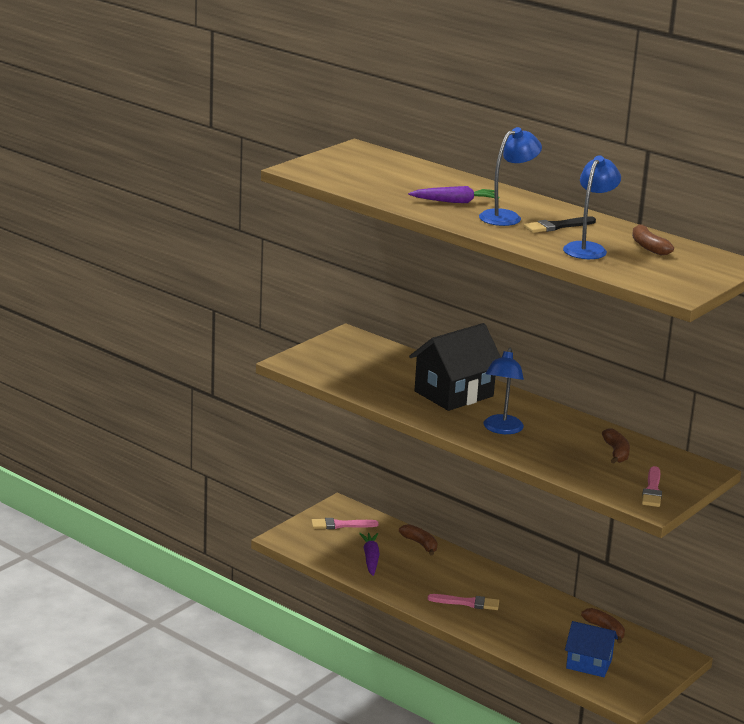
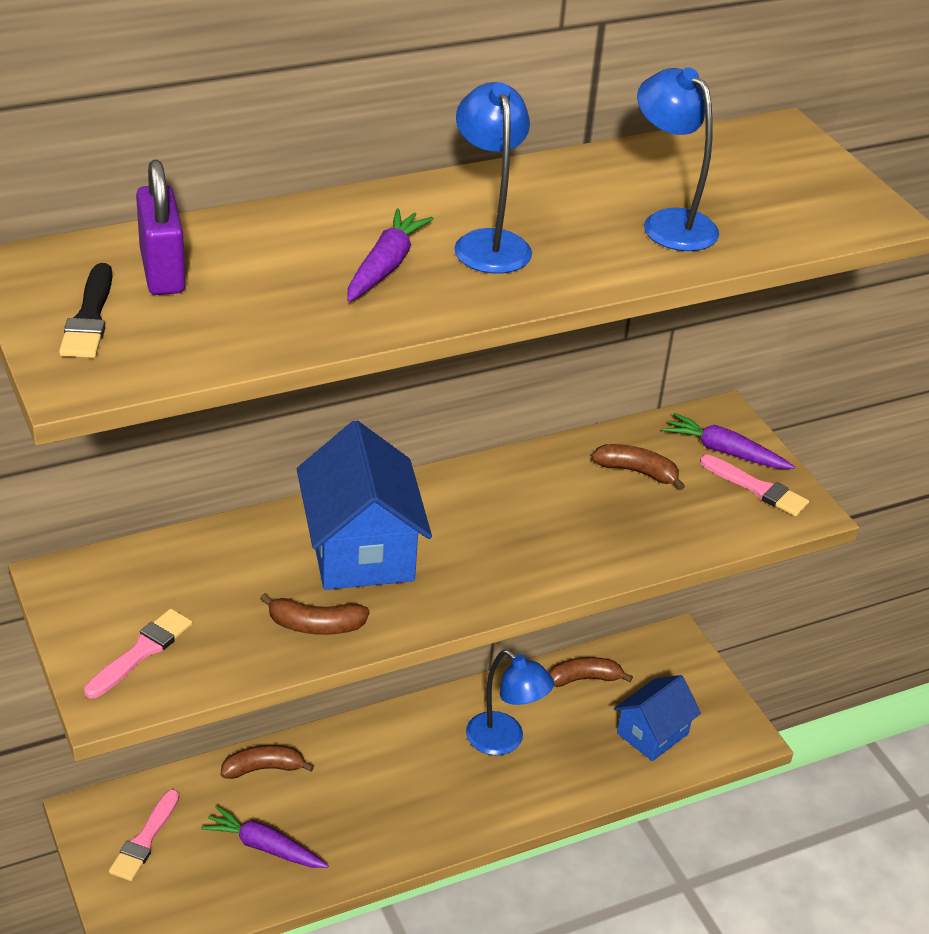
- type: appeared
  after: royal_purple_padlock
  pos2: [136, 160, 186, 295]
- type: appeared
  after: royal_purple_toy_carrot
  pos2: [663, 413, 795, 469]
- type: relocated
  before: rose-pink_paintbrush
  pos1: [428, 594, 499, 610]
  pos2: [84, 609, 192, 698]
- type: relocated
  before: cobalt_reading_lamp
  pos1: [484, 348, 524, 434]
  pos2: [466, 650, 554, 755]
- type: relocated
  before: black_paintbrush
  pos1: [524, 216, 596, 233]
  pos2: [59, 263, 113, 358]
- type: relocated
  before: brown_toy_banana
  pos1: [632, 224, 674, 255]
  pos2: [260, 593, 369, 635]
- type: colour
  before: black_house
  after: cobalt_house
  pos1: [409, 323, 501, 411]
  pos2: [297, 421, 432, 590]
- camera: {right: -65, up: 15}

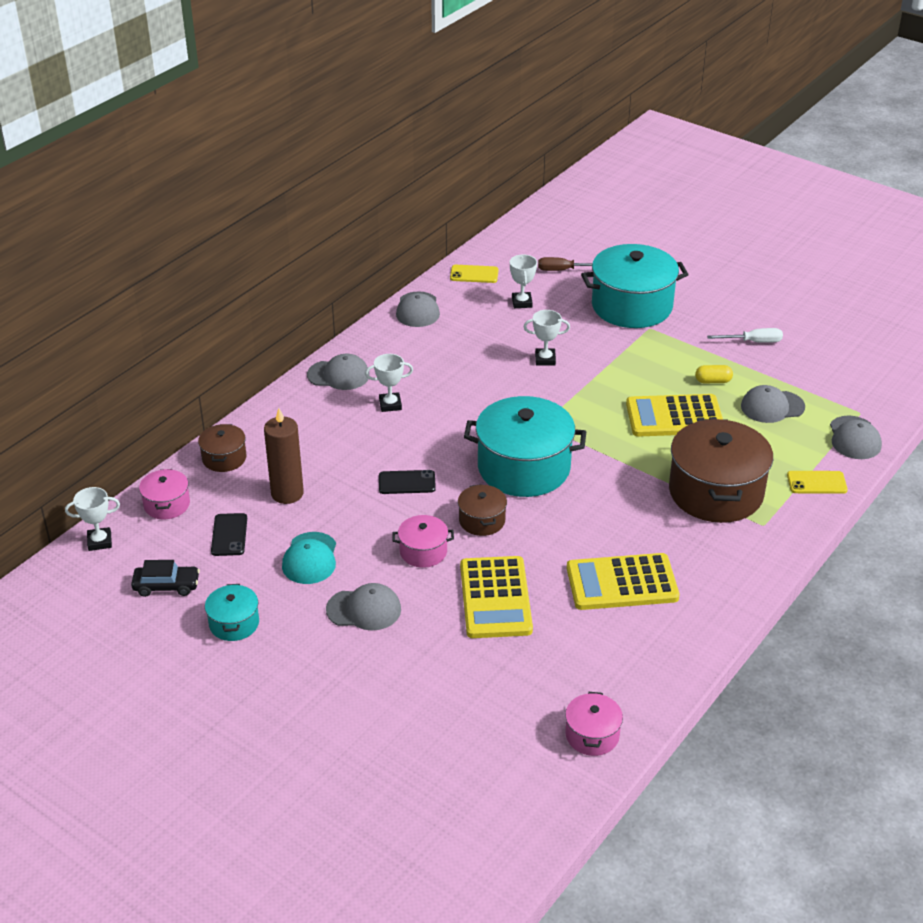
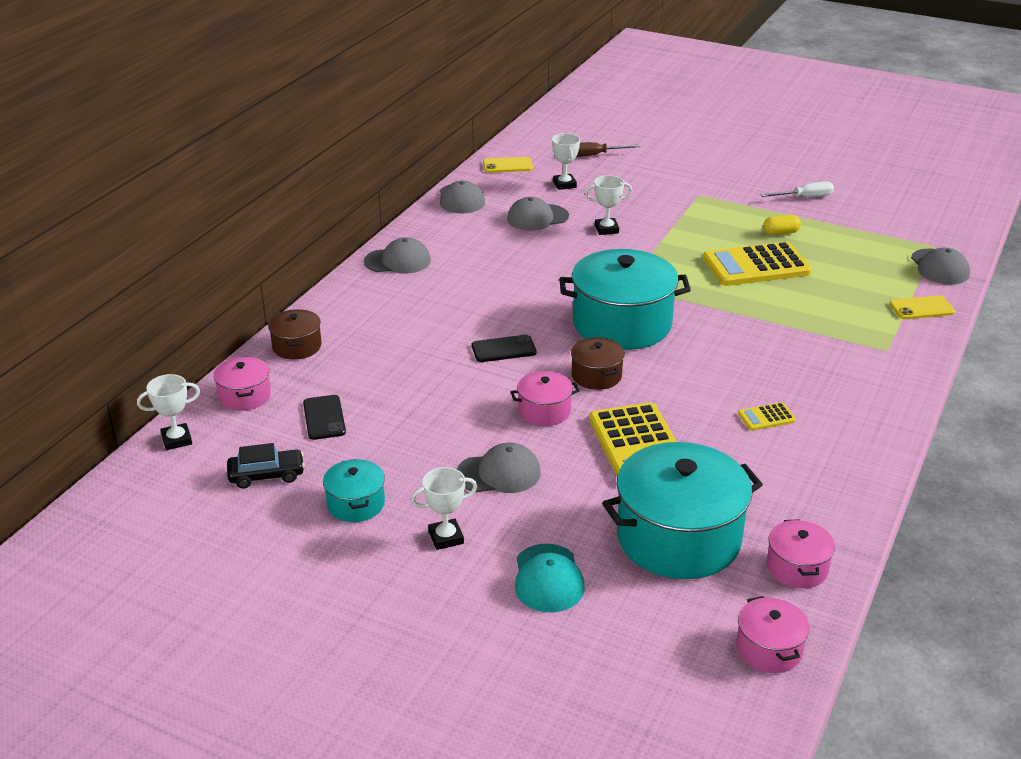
- type: missing
  before: brown_pillar_candle
  pos1: [264, 408, 304, 504]
- type: missing
  before: brown_stockpot
  pos1: [669, 419, 773, 523]
- type: appeared
  after: rose-pink_stockpot
  pos2: [736, 596, 809, 673]
- type: relocated
  before: aqua_baseball_cap
  pos1: [282, 532, 336, 584]
  pos2: [515, 544, 584, 612]
- type: relocated
  before: pure_white_award_cup
  pos1: [365, 354, 413, 412]
  pos2: [411, 467, 477, 550]
- type: relocated
  before: aqua_stockpot
  pos1: [581, 244, 689, 328]
  pos2: [602, 442, 763, 579]
- type: relocated
  before: gray_baseball_cap
  pos1: [741, 385, 805, 423]
  pos2: [507, 197, 569, 231]
- type: size
  before: golden_adding_machine
  pos1: [567, 553, 680, 610]
  pos2: [738, 402, 796, 431]
  scale: 0.45
- camera: {right: -10, up: -5}

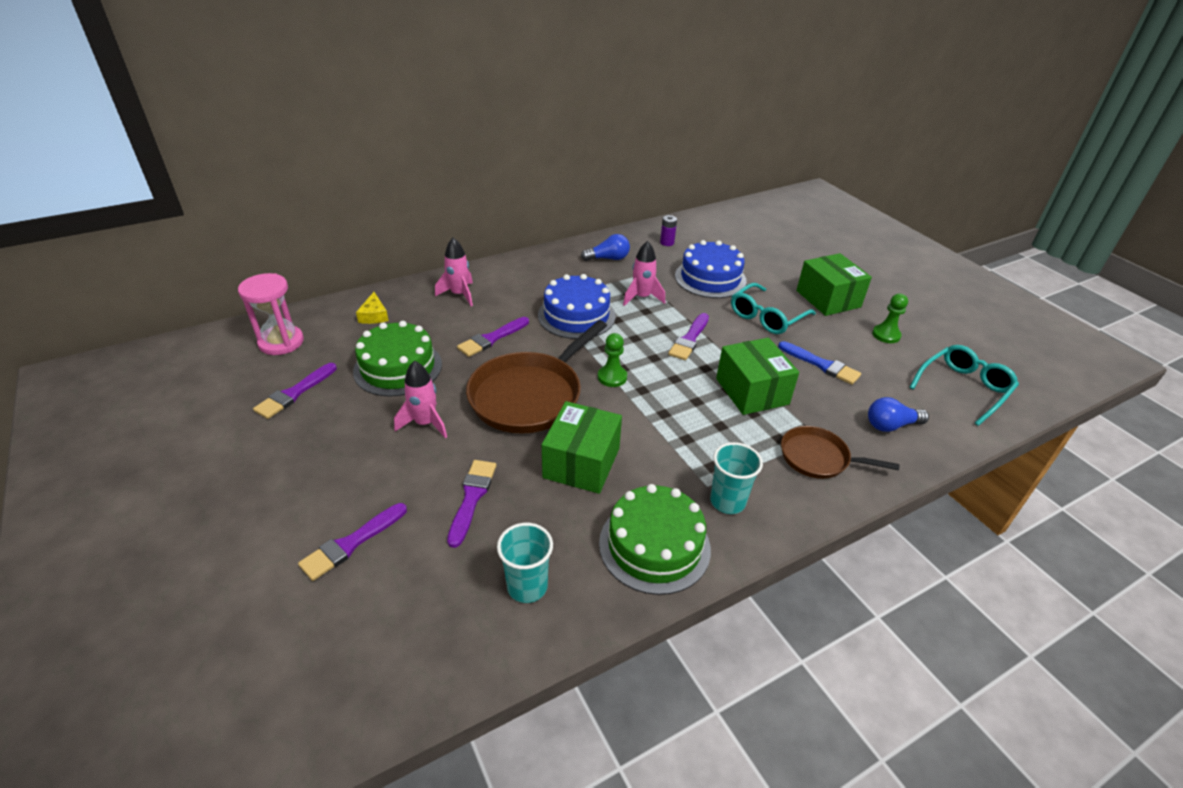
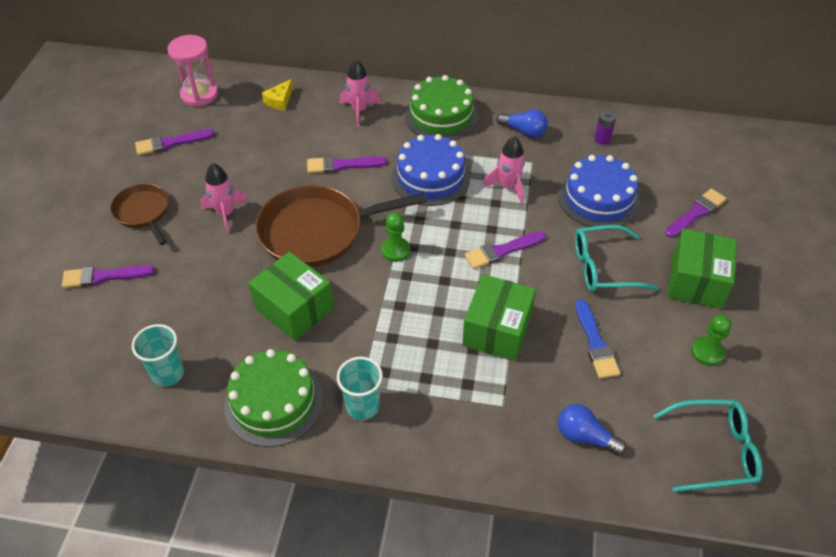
- type: relocated
  before: emerald_gateau
  pos1: [353, 321, 442, 397]
  pos2: [405, 75, 478, 140]
- type: relocated
  before: royal_purple_paintbrush
  pos1: [447, 460, 496, 548]
  pos2: [665, 189, 726, 238]
- type: relocated
  before: brown_skillet
  pos1: [781, 426, 899, 479]
  pos2: [110, 184, 169, 245]
- type: spun
  before: emerald_package
  pos1: [542, 401, 622, 494]
  pos2: [248, 252, 334, 341]
  turn: 75
- camera: {right: 40, up: 10}

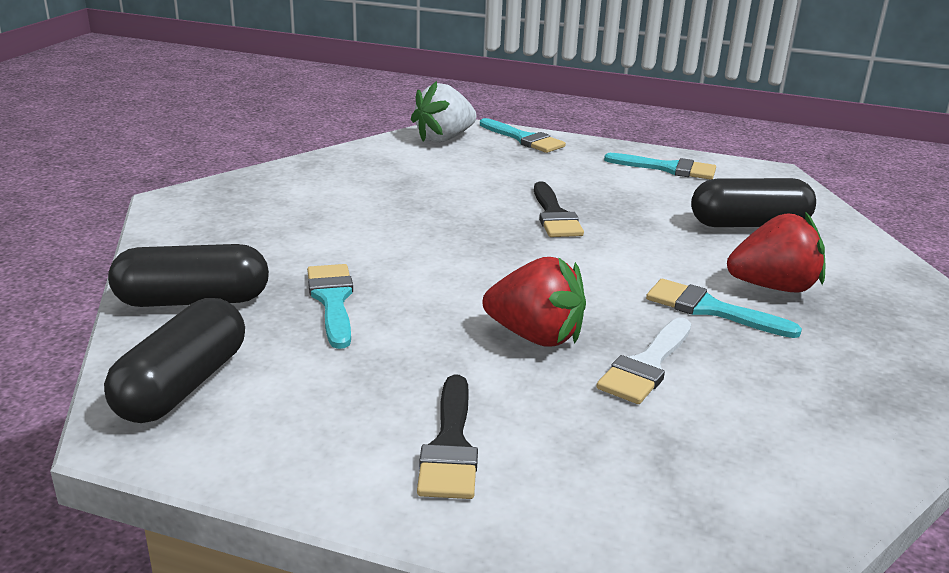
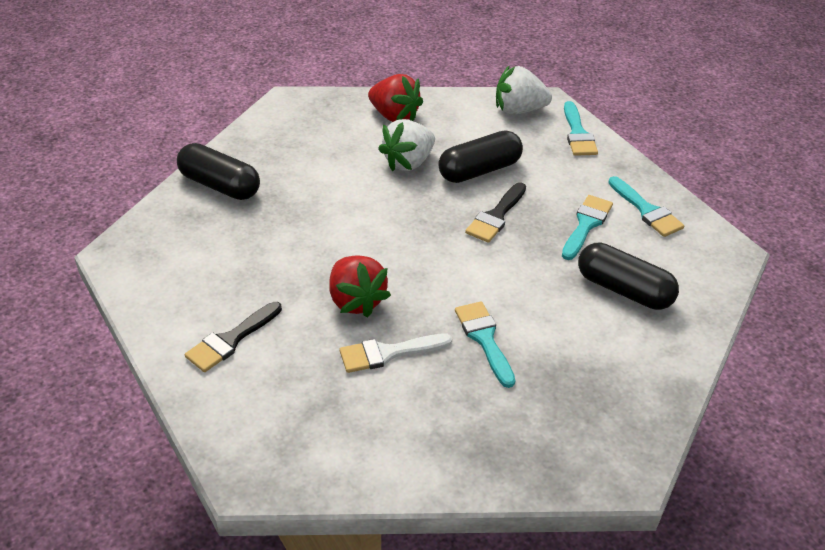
- type: appeared
  after: pure_white_strawberry
  pos2: [378, 119, 435, 171]
- type: relocated
  before: black_pill
  pos1: [104, 298, 245, 423]
  pos2: [438, 130, 523, 183]
- type: relocated
  before: aqua_paintbrush
  pos1: [307, 264, 353, 349]
  pos2: [562, 195, 613, 260]
- type: relocated
  before: scarlet_strawberry
  pos1: [727, 212, 825, 292]
  pos2: [368, 74, 423, 122]
- camera: {right: 40, up: 15}

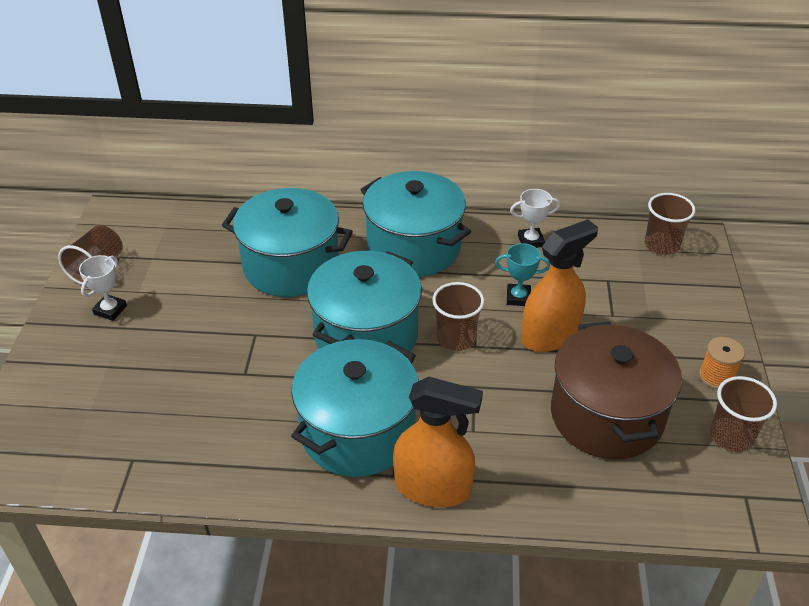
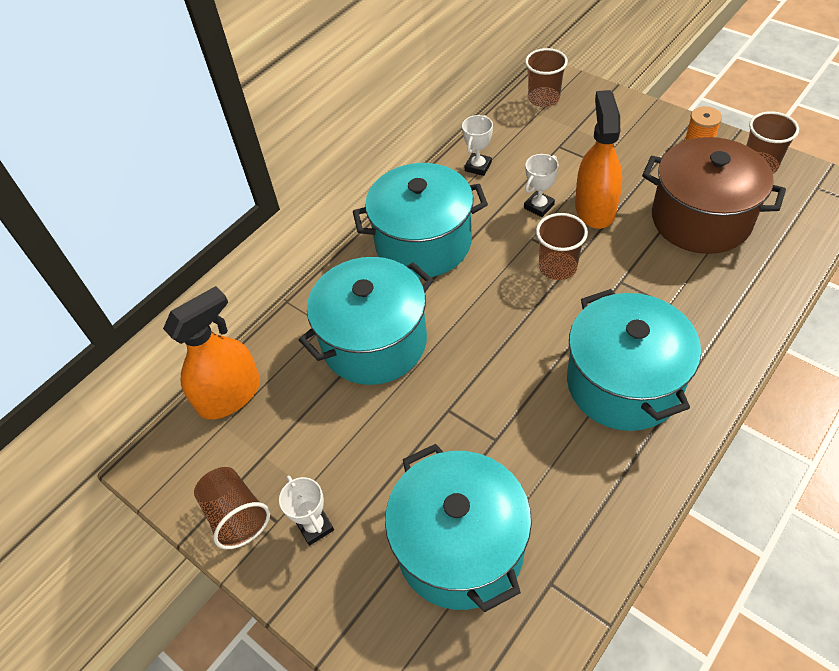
- type: relocated
  before: aqua_stockpot
  pos1: [307, 251, 422, 351]
  pos2: [385, 444, 532, 613]
- type: relocated
  before: bright_orange_spray_bottle
  pos1: [393, 377, 483, 507]
  pos2: [163, 286, 260, 419]
- type: colour
  before: aqua_award_cup
  after: pure_white_award_cup
  pos1: [495, 243, 550, 306]
  pos2: [524, 154, 559, 217]
- camera: {right: -50, up: 10}

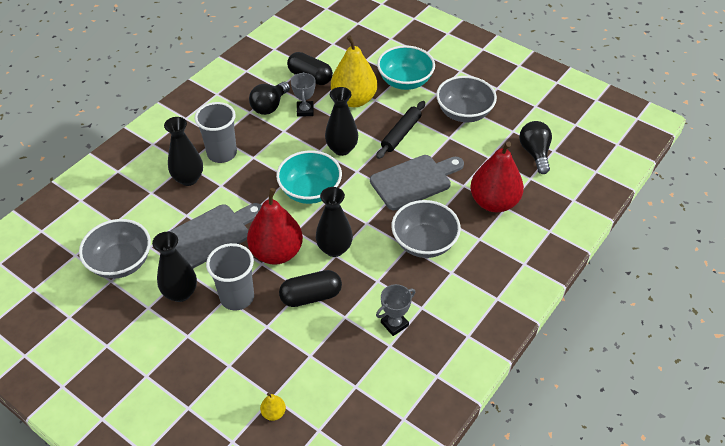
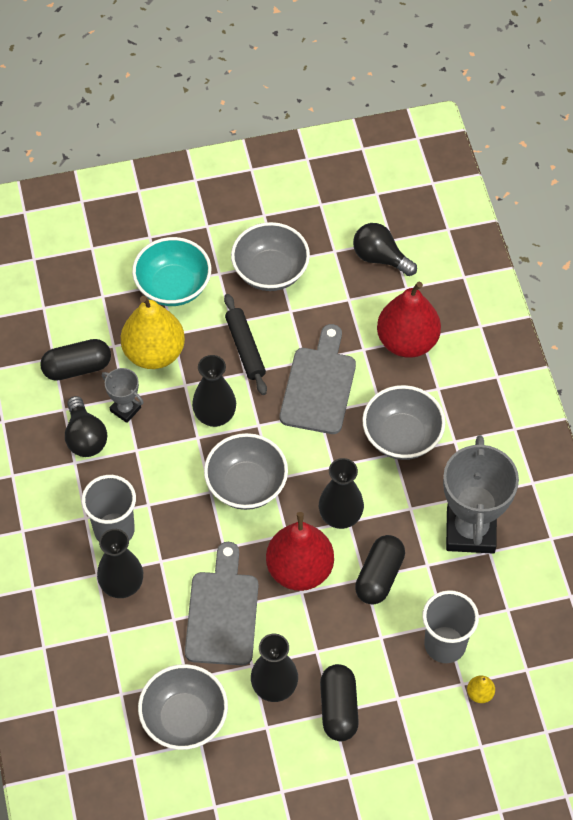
- type: appeared
  after: black_pill
  pos2: [320, 664, 359, 741]
- type: relocated
  before: gray_cup
  pos1: [206, 243, 254, 311]
  pos2: [422, 590, 479, 663]
- type: colour
  before: aqua_deep_dish
  after: gray_deep_dish
  pos1: [276, 150, 342, 204]
  pos2: [204, 433, 288, 510]
- type: size
  before: gray_award_cup
  pos1: [376, 284, 415, 336]
  pos2: [443, 435, 519, 554]
  scale: 2.08
- camera: {right: -50, up: 10}

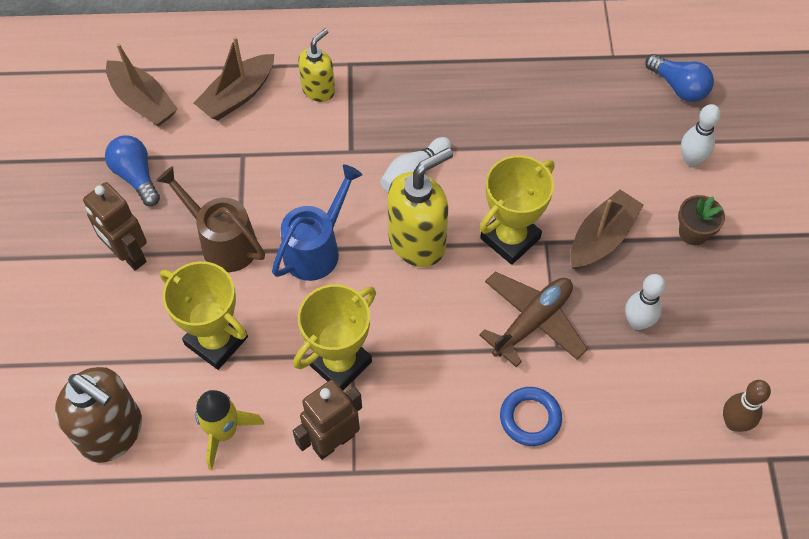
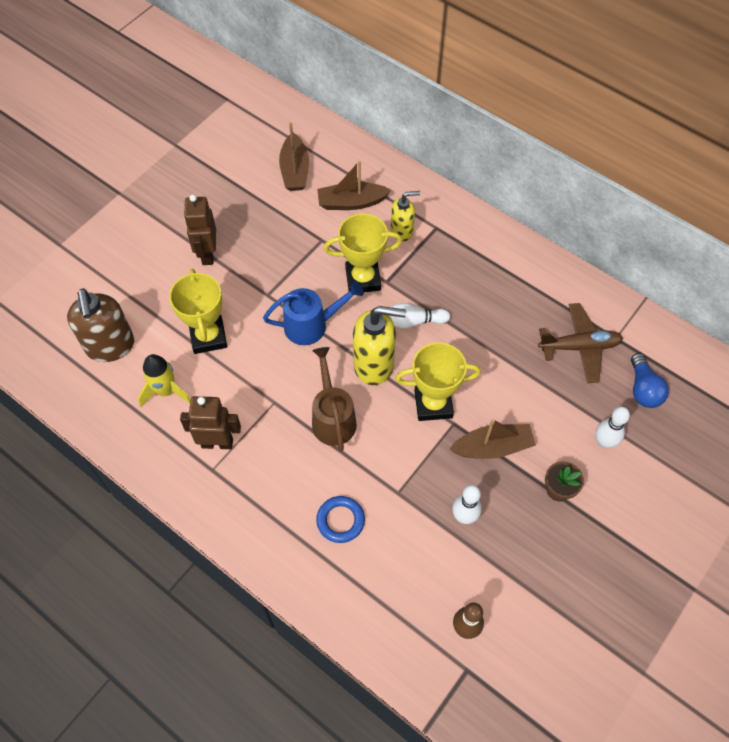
- type: missing
  before: cobalt_bulb
  pos1: [105, 135, 160, 206]
- type: relocated
  before: brown_sprinkling_can
  pos1: [156, 166, 265, 272]
  pos2: [312, 347, 357, 451]
- type: relocated
  before: golden_award_cup
  pos1: [293, 284, 376, 390]
  pos2: [324, 214, 402, 292]
- type: relocated
  before: brown_plane
  pos1: [479, 272, 588, 367]
  pos2: [538, 303, 623, 383]
- camera: {right: 40, up: 0}

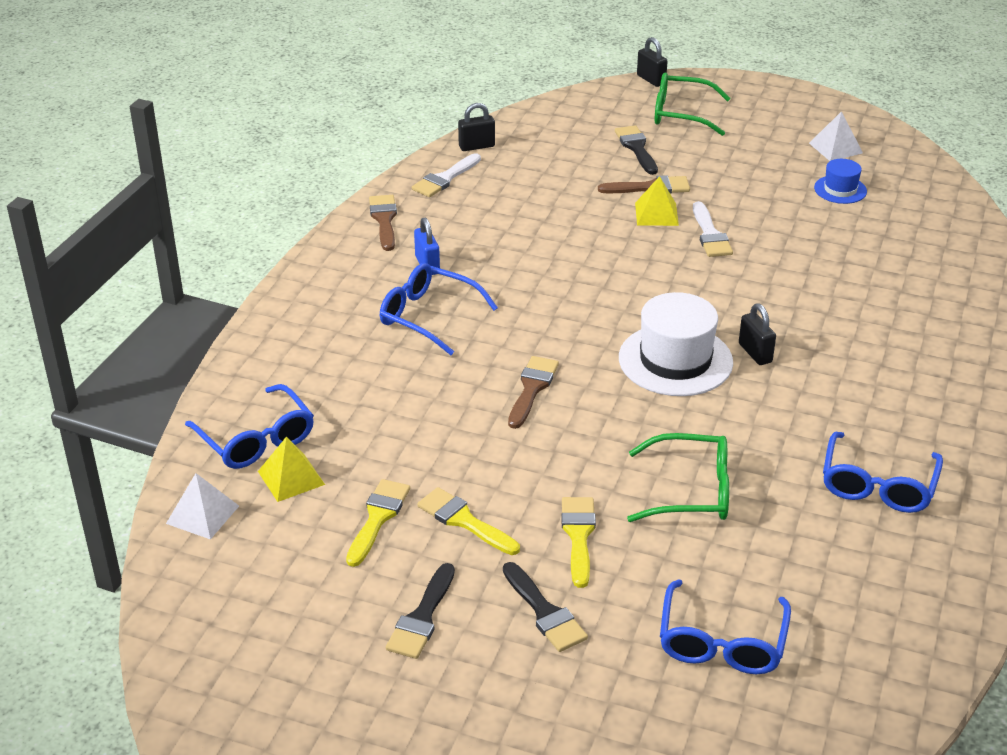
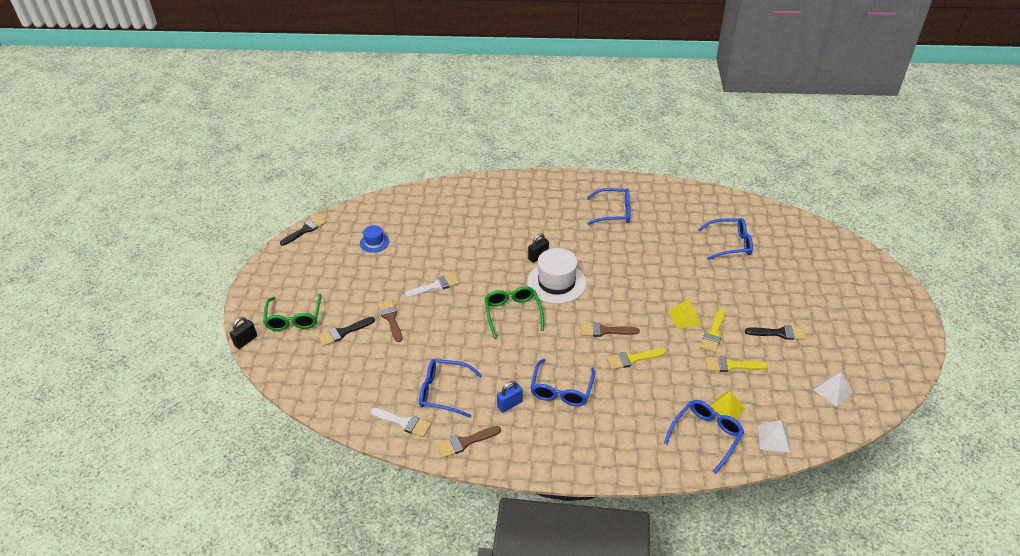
- type: missing
  before: black_padlock
  pos1: [458, 103, 495, 151]
- type: appeared
  after: cobalt_spectacles
  pos2: [419, 359, 482, 418]
- type: relocated
  before: black_paintbrush
  pos1: [503, 562, 588, 652]
  pos2: [280, 216, 326, 246]
- type: relocated
  before: golden_paintbrush
  pos1: [561, 497, 596, 588]
  pos2: [607, 348, 666, 370]
- type: relocated
  before: emerald_spectacles
  pos1: [627, 433, 729, 522]
  pos2: [484, 286, 544, 339]
- type: relocated
  before: golden_solid_pyramid
  pos1: [635, 176, 679, 226]
  pos2: [668, 299, 701, 329]
- type: relocated
  before: pure_white_solid_pyramid
  pos1: [809, 111, 863, 161]
  pos2: [813, 372, 853, 407]
- camera: {right: -105, up: 5}

